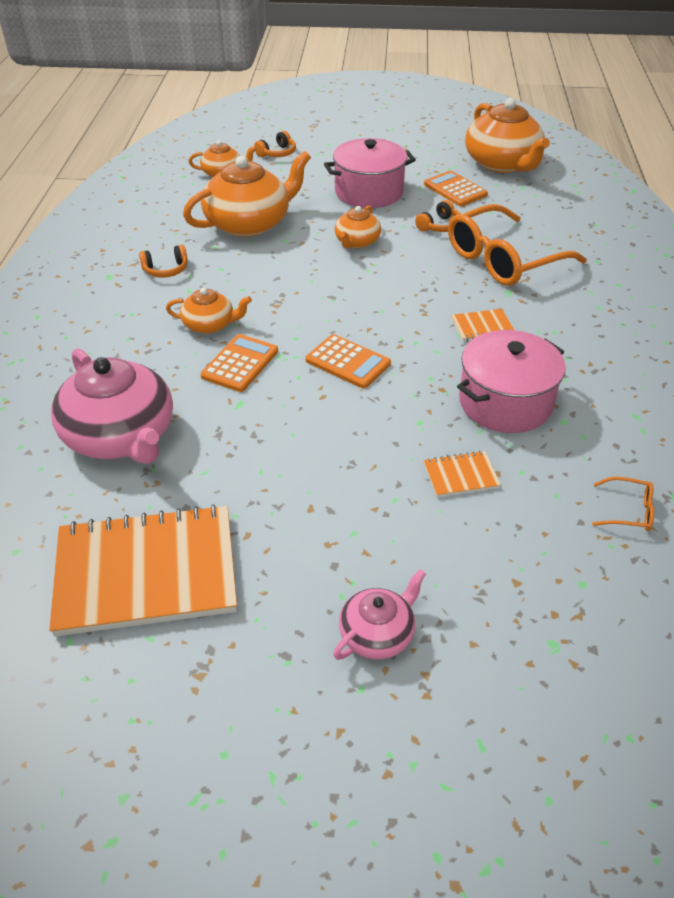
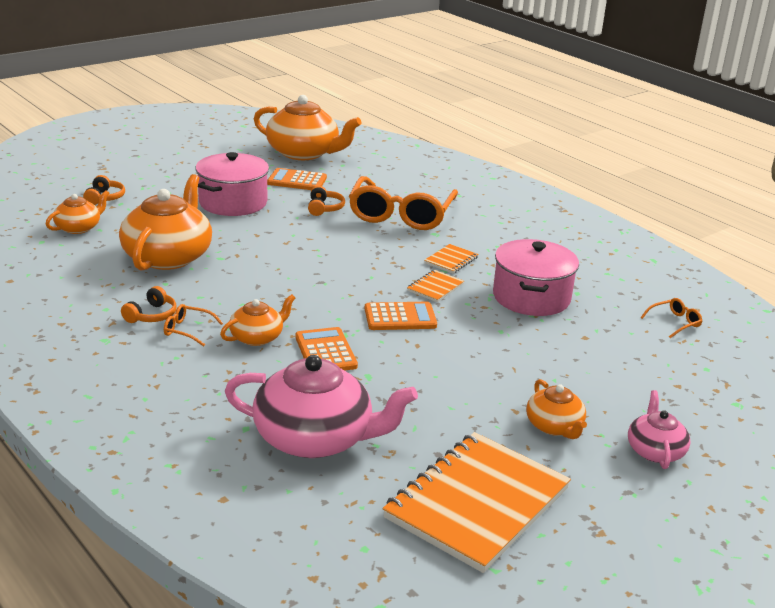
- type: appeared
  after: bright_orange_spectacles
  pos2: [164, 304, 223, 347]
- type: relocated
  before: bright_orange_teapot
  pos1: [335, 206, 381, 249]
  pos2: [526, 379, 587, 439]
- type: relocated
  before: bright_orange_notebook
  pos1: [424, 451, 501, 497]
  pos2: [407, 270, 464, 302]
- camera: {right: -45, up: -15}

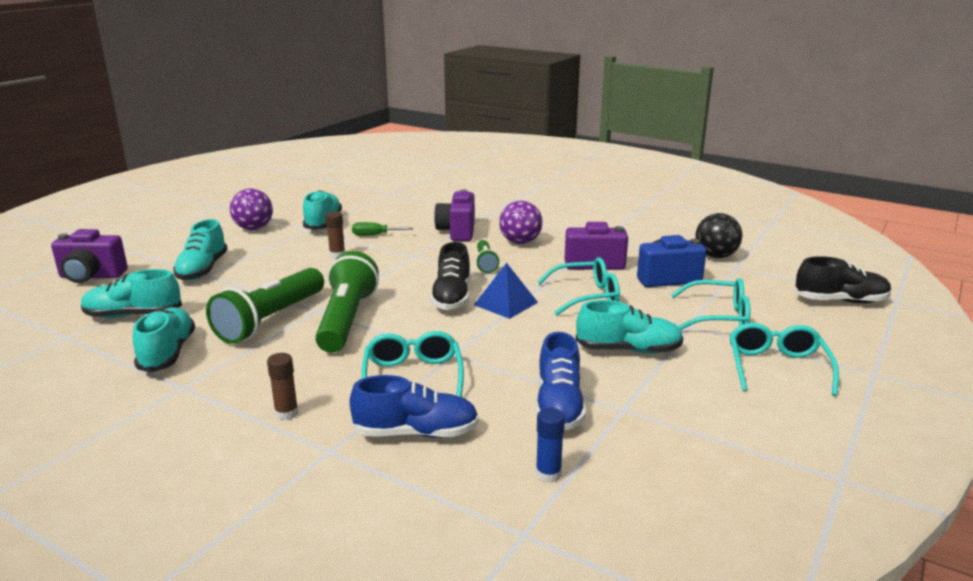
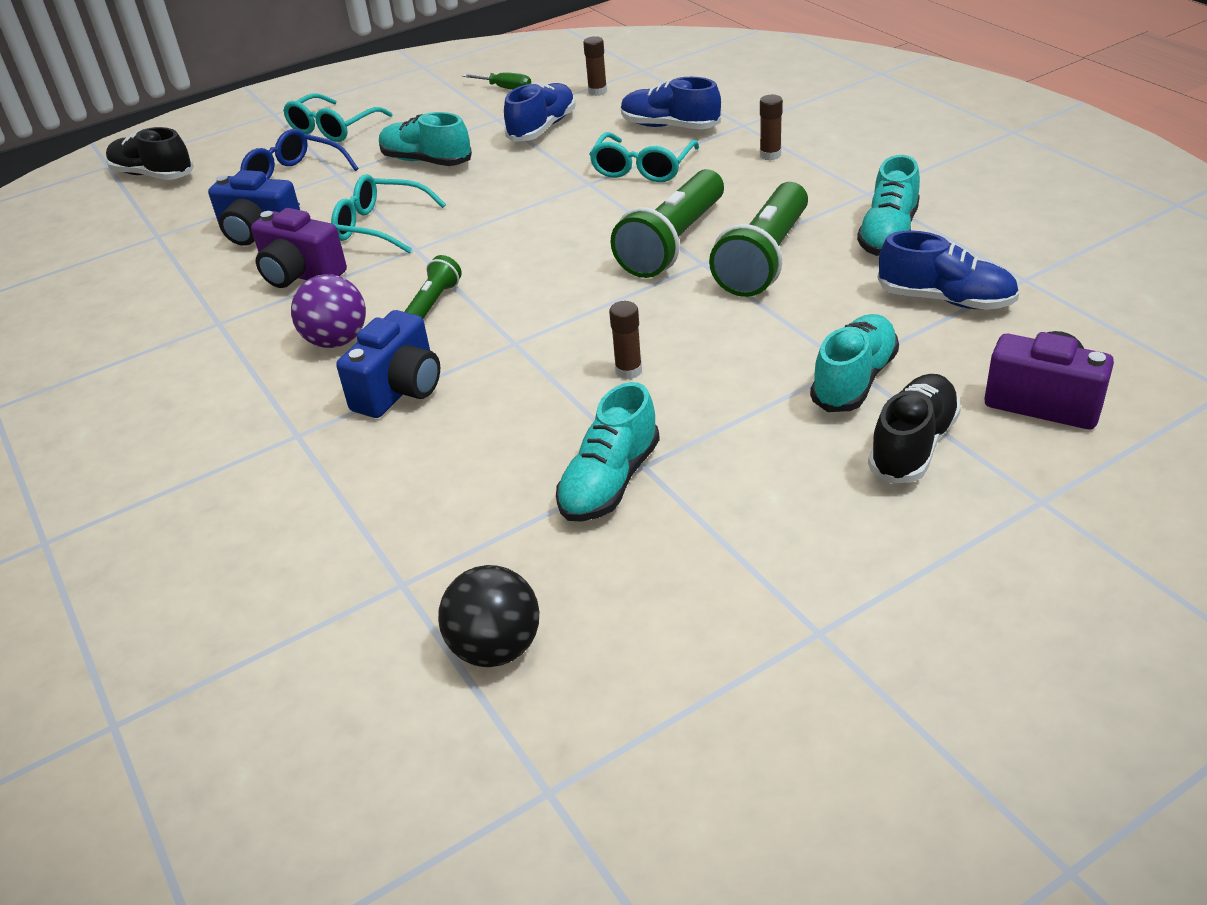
- type: missing
  before: royal_purple_play_ball
  pos1: [230, 188, 273, 230]
- type: missing
  before: cobalt_solid_pyramid
  pos1: [474, 263, 538, 319]
- type: relocated
  before: emerald_hand_screwdriver
  pos1: [352, 222, 413, 235]
  pos2: [462, 72, 531, 90]
- type: relocated
  before: black_lace-up_shoe
  pos1: [430, 242, 470, 310]
  pos2: [868, 374, 961, 484]
- type: relocated
  before: black_play_ball
  pos1: [695, 213, 743, 258]
  pos2: [438, 565, 539, 667]
- type: colour
  before: aqua_lace-up_shoe
  after: cobalt_lace-up_shoe
  pos1: [81, 269, 182, 318]
  pos2: [878, 230, 1019, 310]
- type: colour
  before: royal_purple_photo_camera
  after: cobalt_photo_camera
  pos1: [434, 189, 475, 241]
  pos2: [336, 310, 440, 418]
- type: colour
  before: cobalt_stick_of_glue
  after: brown_stick_of_glue
  pos1: [536, 408, 565, 483]
  pos2: [583, 36, 607, 96]
- type: colour
  before: aqua_spectacles
  after: cobalt_spectacles
  pos1: [671, 278, 750, 330]
  pos2: [240, 129, 359, 205]
- type: spun
  before: emerald_flashlight
  pos1: [206, 268, 324, 344]
  pos2: [709, 182, 808, 297]
  turn: 150
- camera: {right: -150, up: 15}

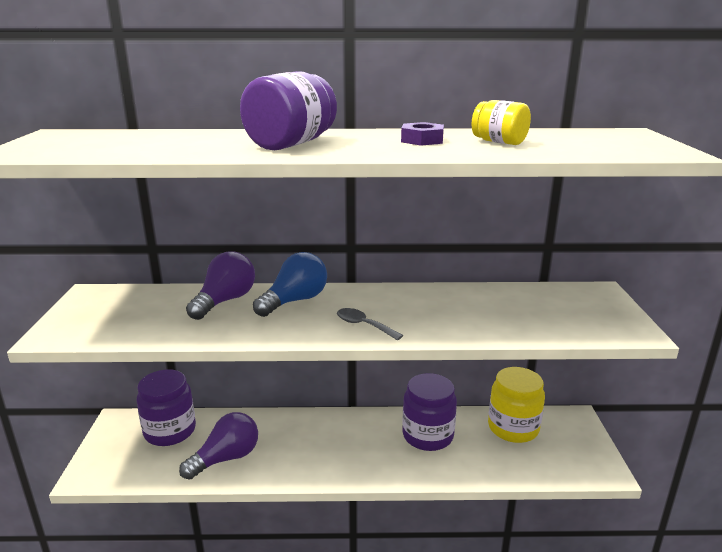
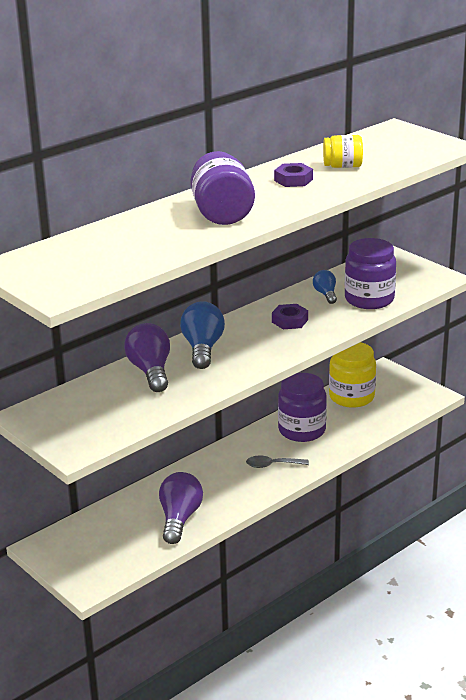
- type: appeared
  after: royal_purple_hex_nut
  pos2: [272, 304, 308, 329]
- type: appeared
  after: cobalt_bulb
  pos2: [313, 270, 337, 304]
- type: relocated
  before: royal_purple_jam_jar
  pos1: [137, 370, 196, 446]
  pos2: [345, 238, 396, 309]
- type: relocated
  before: gray_tablespoon
  pos1: [337, 308, 403, 340]
  pos2: [246, 456, 309, 468]
- camera: {right: -40, up: 5}

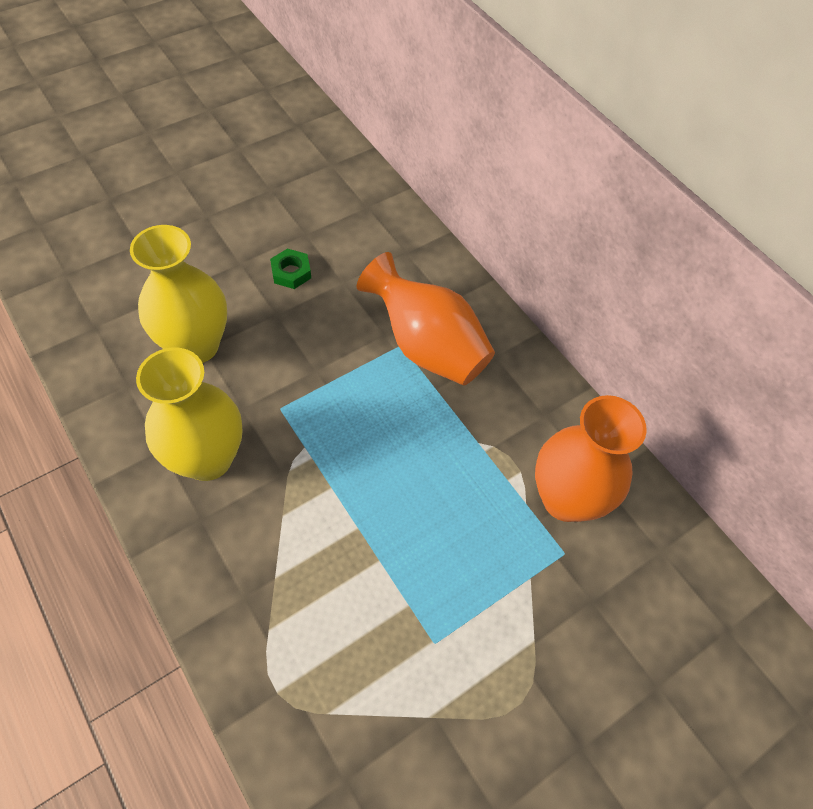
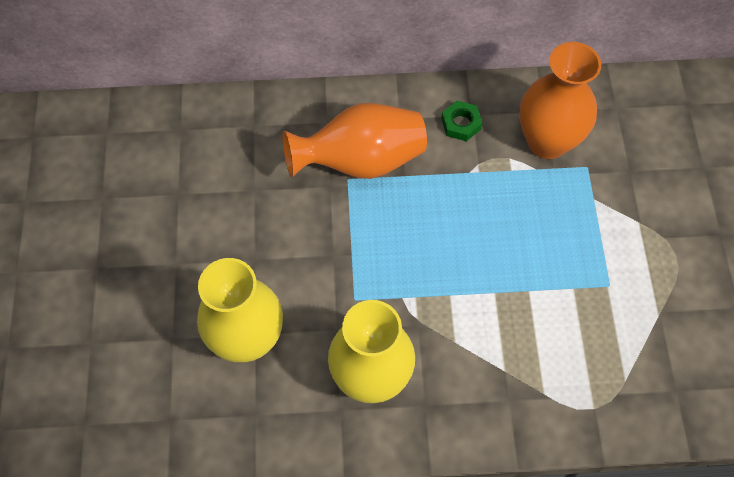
- type: relocated
  before: emerald_hex_nut
  pos1: [270, 248, 311, 289]
  pos2: [441, 101, 483, 141]
- camera: {right: -55, up: 5}

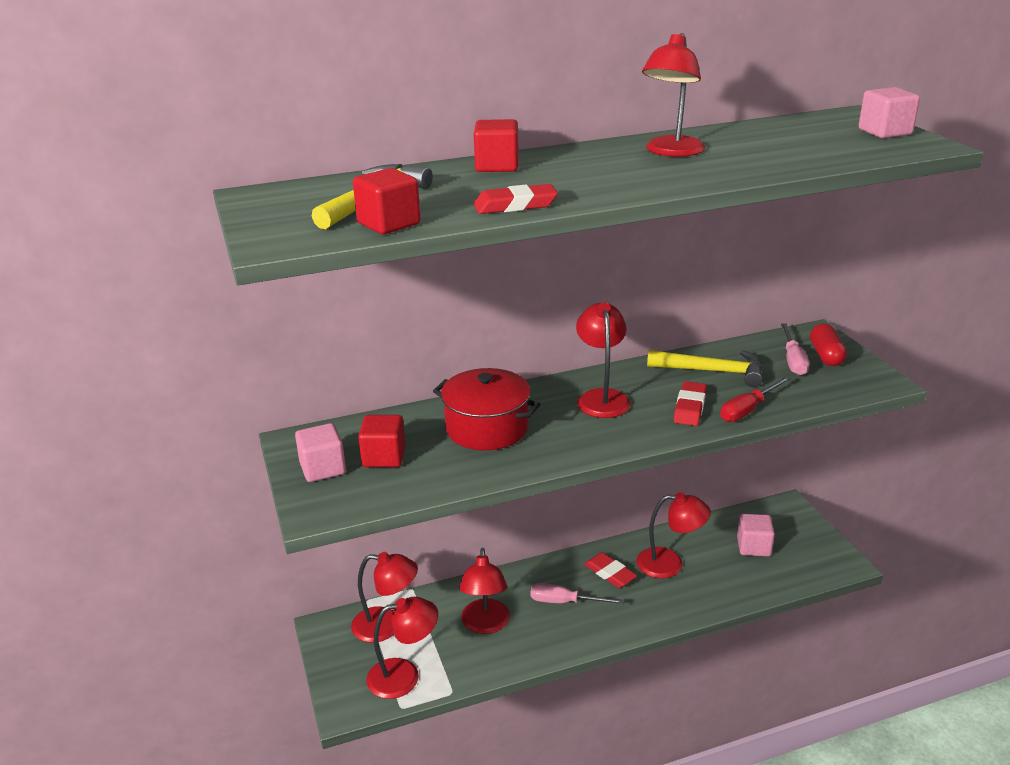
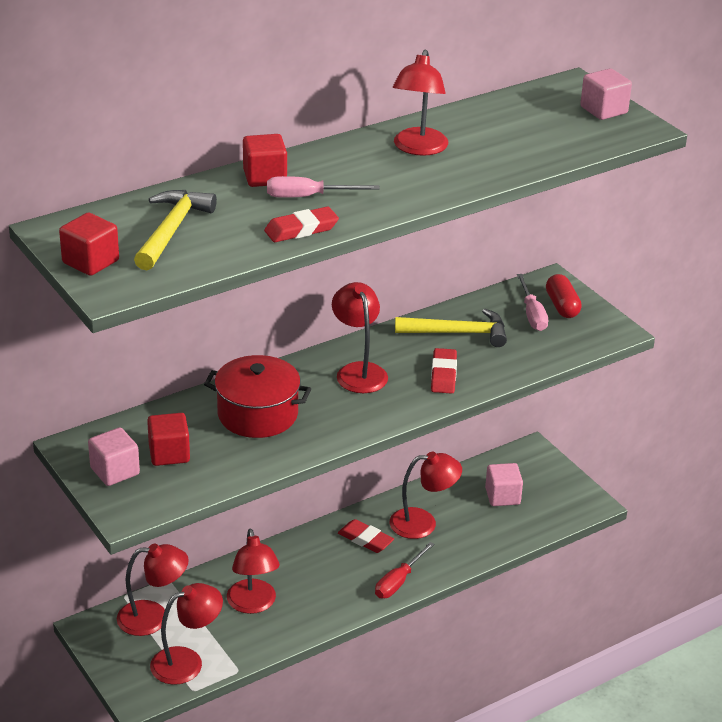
- type: relocated
  before: scarlet_block
  pos1: [353, 168, 421, 234]
  pos2: [59, 213, 119, 276]
- type: relocated
  before: rose-pink_hand_screwdriver
  pos1: [530, 583, 624, 604]
  pos2: [267, 176, 380, 198]
- type: relocated
  before: scarlet_hand_screwdriver
  pos1: [720, 376, 791, 422]
  pos2: [375, 542, 434, 598]
- camera: {right: -15, up: 5}

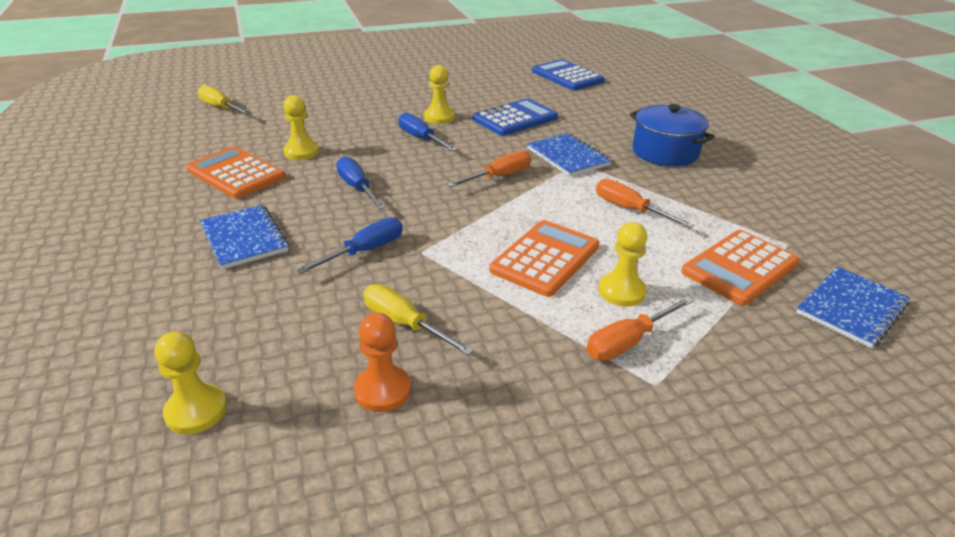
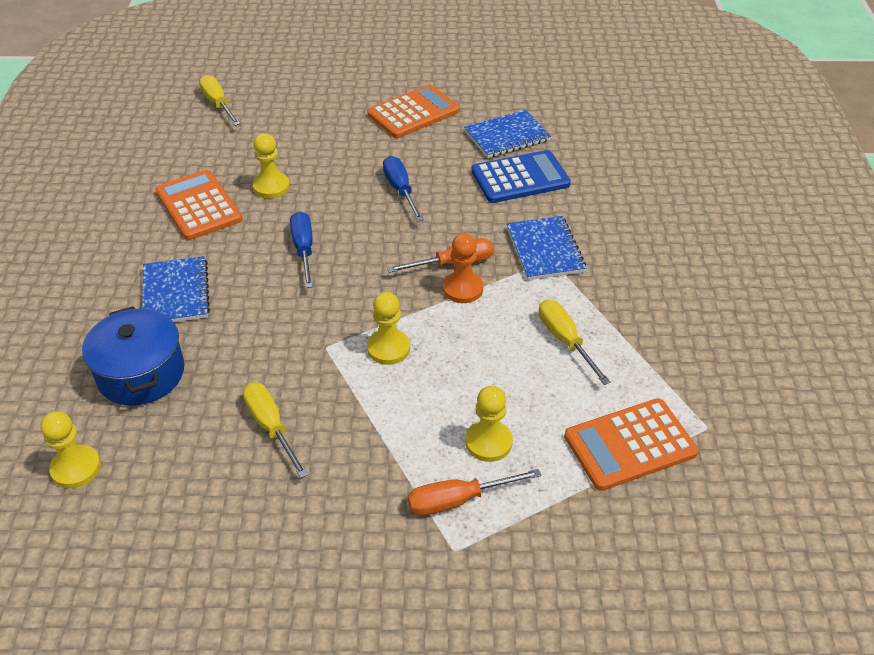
- type: missing
  before: cobalt_hand_screwdriver
  pos1: [296, 217, 403, 274]
- type: missing
  before: cobalt_adding_machine
  pos1: [532, 59, 605, 91]
- type: relocated
  before: bright_orange_pawn
  pos1: [354, 313, 411, 412]
  pos2: [443, 233, 483, 303]
- type: relocated
  before: golden_pawn
  pos1: [424, 65, 455, 124]
  pos2: [367, 292, 410, 365]
- type: relocated
  before: bright_orange_adding_machine
  pos1: [490, 220, 599, 297]
  pos2: [367, 85, 460, 138]
- type: relocated
  before: cobalt_stockpot
  pos1: [630, 104, 715, 166]
  pos2: [82, 306, 184, 406]
- type: relocated
  before: cobalt_notebook
  pos1: [796, 267, 910, 349]
  pos2: [464, 110, 551, 158]
- type: colour
  before: bright_orange_hand_screwdriver
  after: golden_hand_screwdriver
  pos1: [596, 179, 694, 228]
  pos2: [539, 300, 610, 385]
- camera: {right: 20, up: 10}

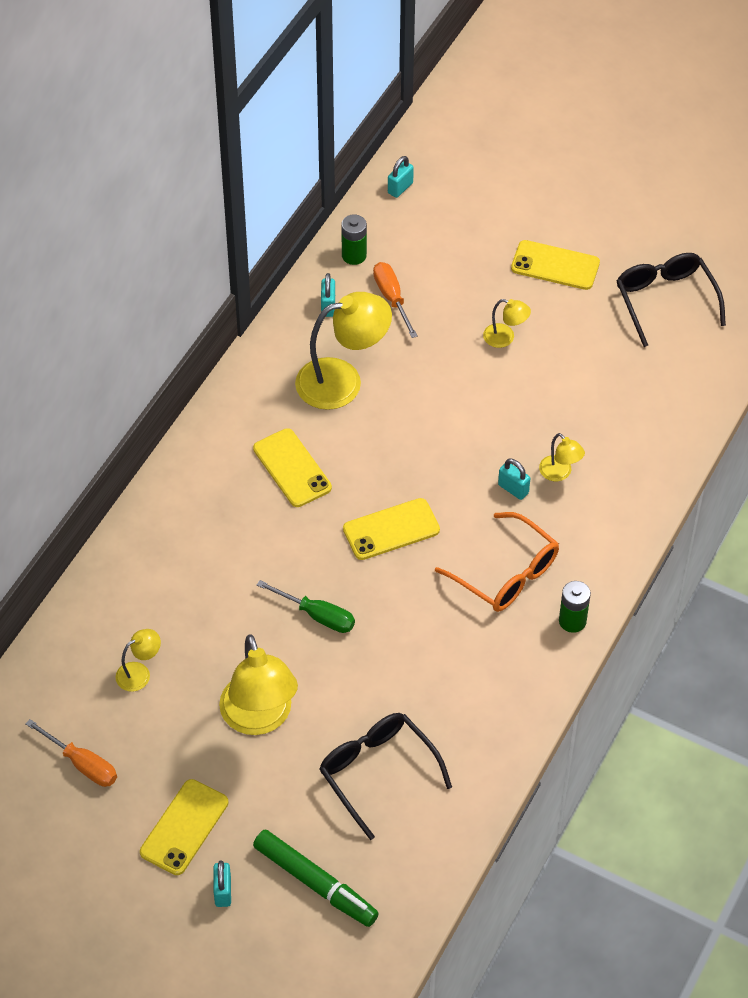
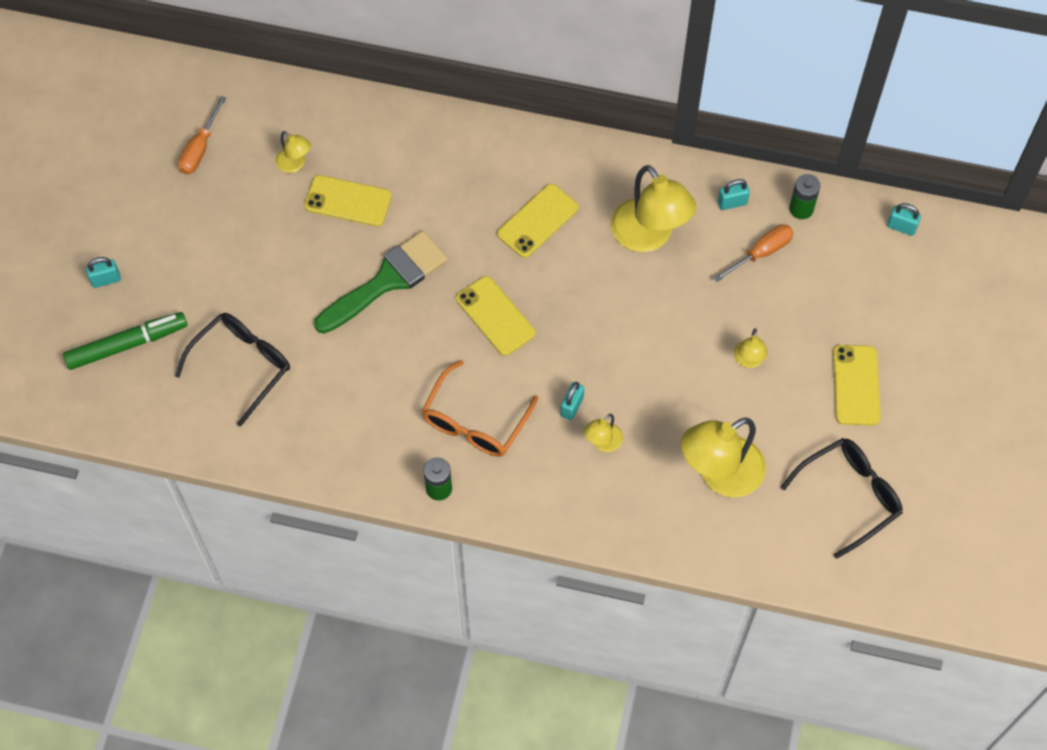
- type: relocated
  before: golden_mobile_phone
  pos1: [140, 779, 229, 875]
  pos2: [304, 175, 392, 226]
- type: relocated
  before: golden_reading_lamp
  pos1: [219, 634, 298, 735]
  pos2: [681, 418, 766, 497]
- type: exchanged
  before: emerald_hand_screwdriver
  after: emerald_paintbrush
  pos1: [257, 580, 355, 633]
  pos2: [314, 231, 448, 334]
- type: spun
  before: emerald_marker
  pos1: [253, 830, 379, 927]
  pos2: [63, 312, 188, 370]
  turn: -135
- camera: {right: 75, up: 10}

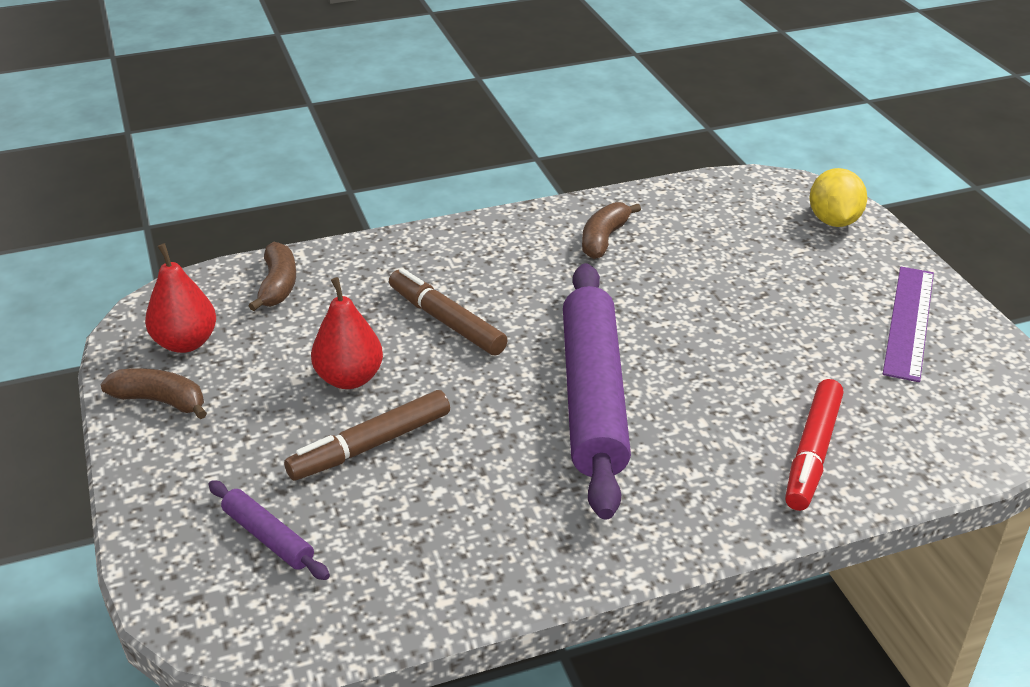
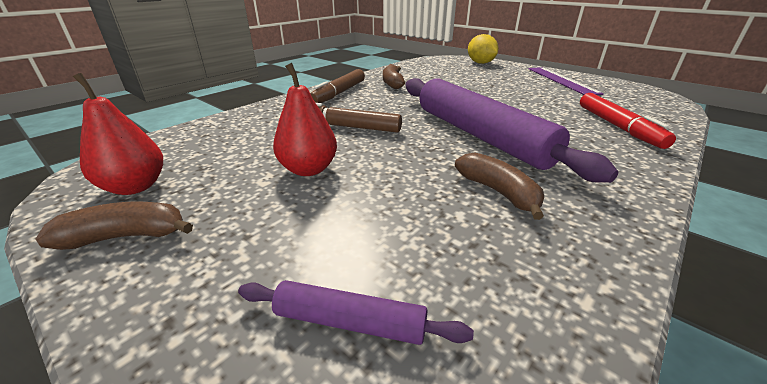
- type: relocated
  before: brown_toy_banana
  pos1: [249, 242, 296, 311]
  pos2: [455, 153, 544, 220]
- type: relocated
  before: brown_marker
  pos1: [284, 390, 450, 481]
  pos2: [310, 69, 365, 103]
- camera: {right: -30, up: -5}

